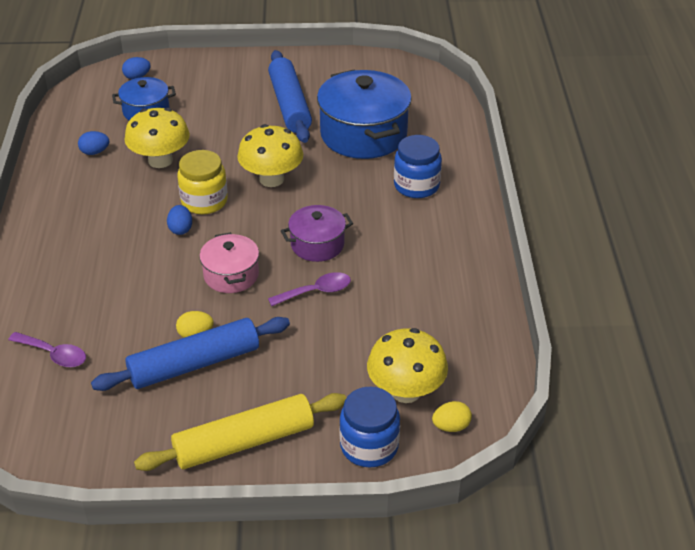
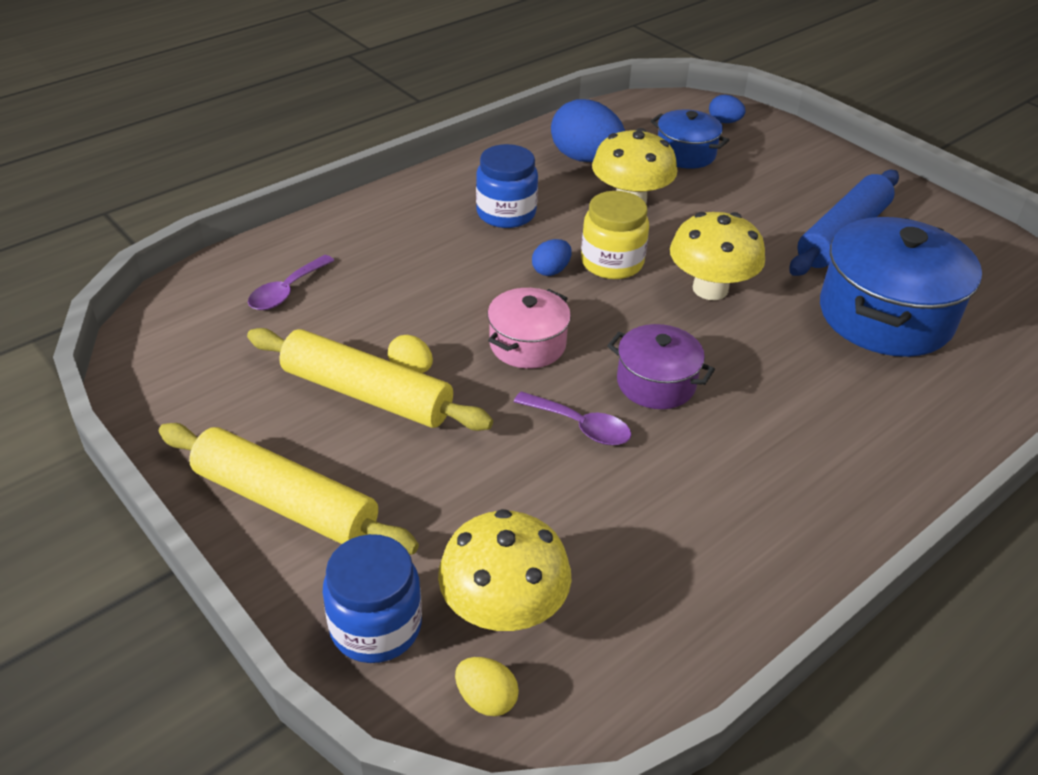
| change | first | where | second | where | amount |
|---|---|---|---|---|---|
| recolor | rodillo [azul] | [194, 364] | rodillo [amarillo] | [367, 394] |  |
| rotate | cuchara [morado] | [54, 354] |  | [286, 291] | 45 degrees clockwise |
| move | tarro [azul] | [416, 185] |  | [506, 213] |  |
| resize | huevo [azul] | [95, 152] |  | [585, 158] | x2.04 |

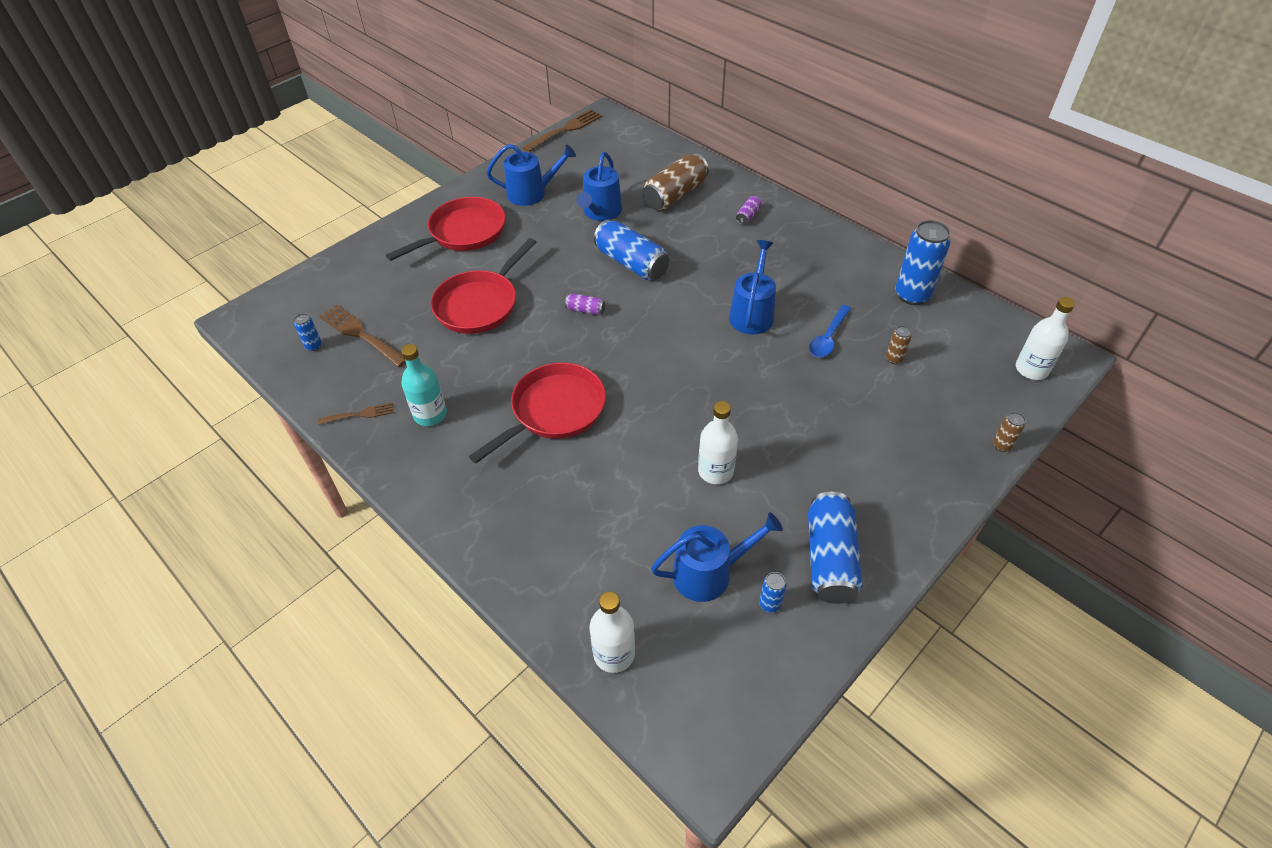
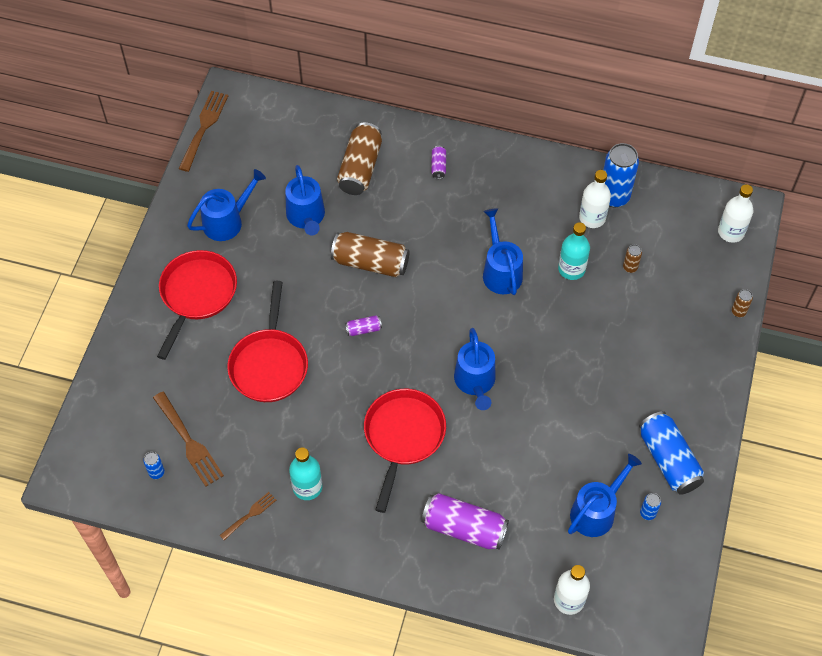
| change | first | where | second | where | amount |
|---|---|---|---|---|---|
| rotate | tenedor [marrón] | [361, 334] |  | [189, 442] | 135 degrees counterclockwise |
| recolor | lata [azul] | [631, 263] | lata [marrón] | [370, 263] |  |
| insert |  |  | lata [morado] | [464, 528] |  |
| insert |  |  | regadera [azul] | [475, 382] |  |
| replace | cuchara [azul] | [828, 337] | botella [turquesa] | [571, 269] |  |
| move | botella [blanco] | [715, 471] |  | [592, 218] |  |

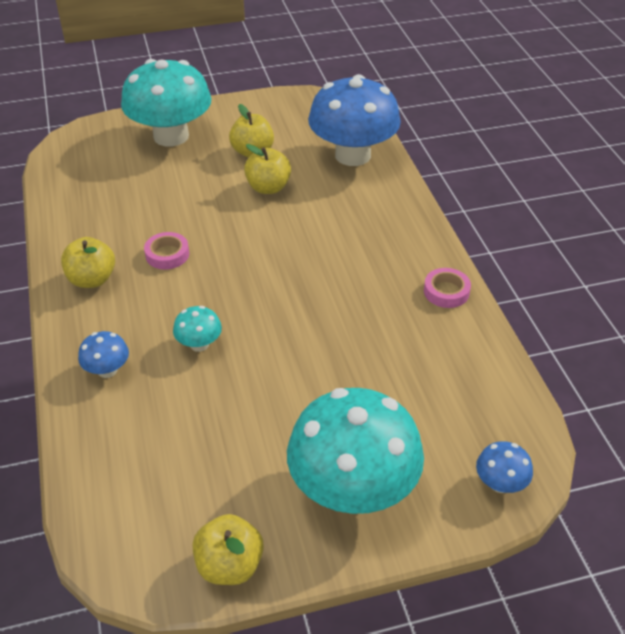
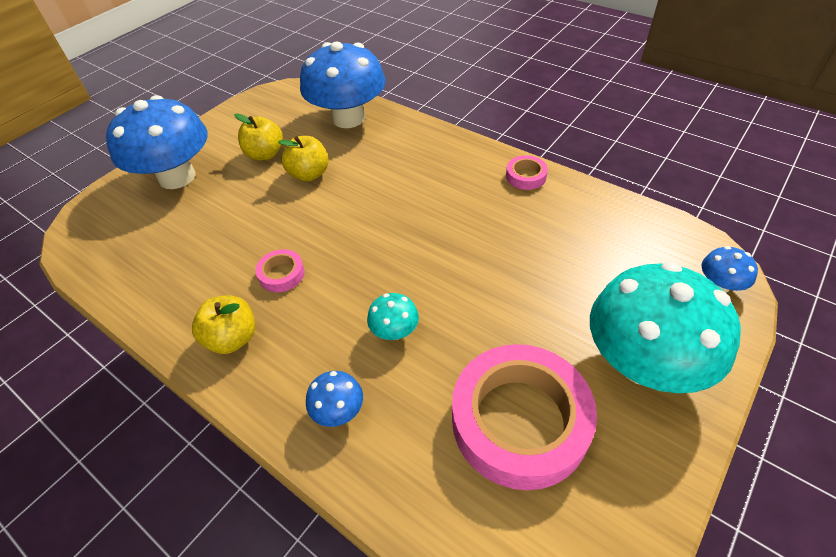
| change | first | where | second | where | amount |
|---|---|---|---|---|---|
| recolor | seta [turquesa] | [171, 136] | seta [azul] | [177, 177] |  |
| insert |  |  | cinta adhesiva [rosa] | [519, 421] |  |
| delete | manzana [amarillo] | [229, 565] |  |  |  |

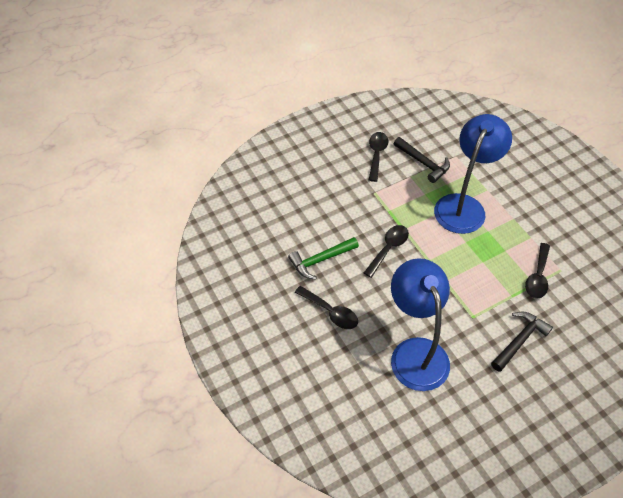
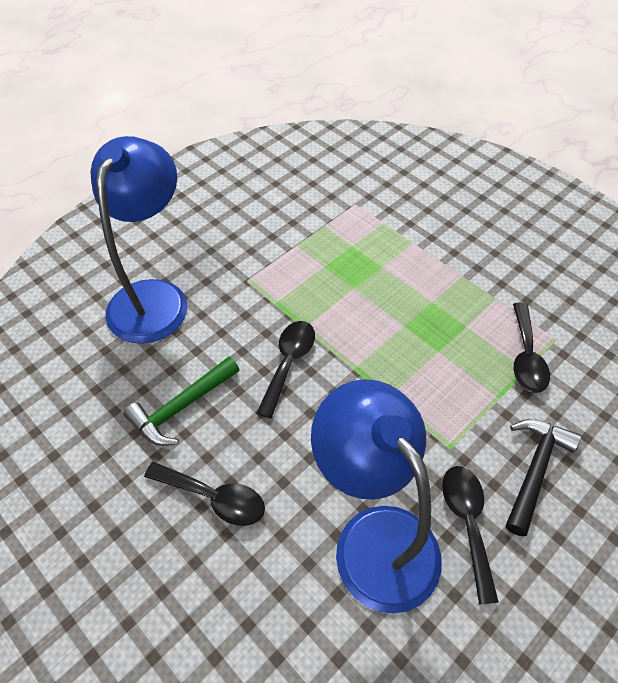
| change | first | where | second | where | amount |
|---|---|---|---|---|---|
| move | lámpara [azul] | [463, 205] |  | [154, 297] |  |
| move | cuchara [negro] | [376, 154] |  | [467, 523] |  |
| delete | martillo [negro] | [423, 163] |  |  |  |

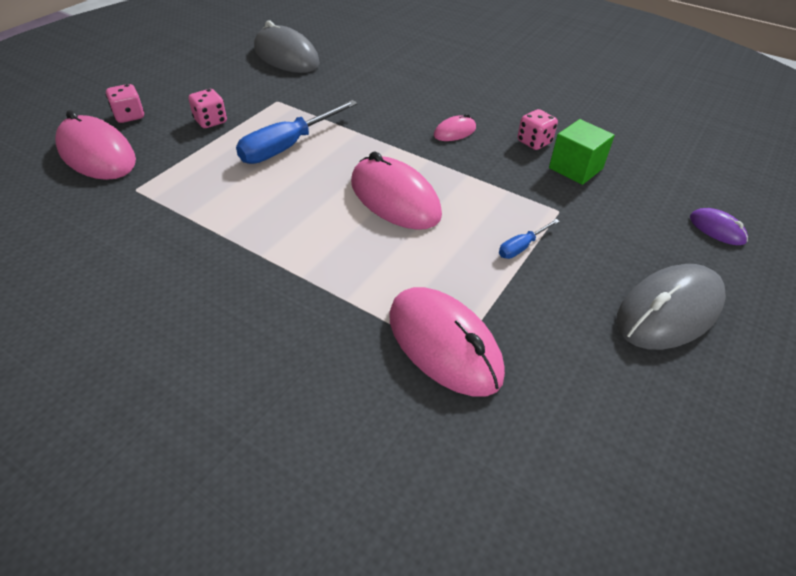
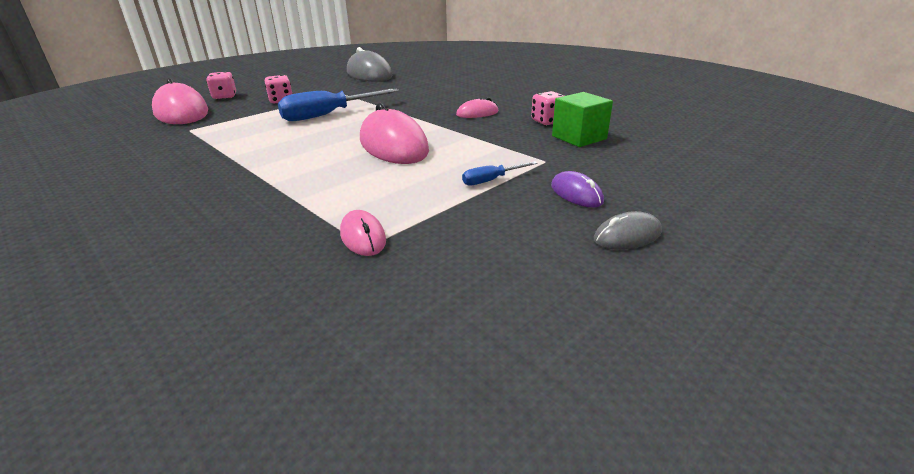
| change | first | where | second | where | amount |
|---|---|---|---|---|---|
| resize | ratón [rosa] | [444, 344] |  | [363, 237] | x0.49 |
| move | ratón [morado] | [717, 229] |  | [576, 194] |  |
| resize | ratón [gris] | [669, 311] |  | [627, 236] | x0.49 |

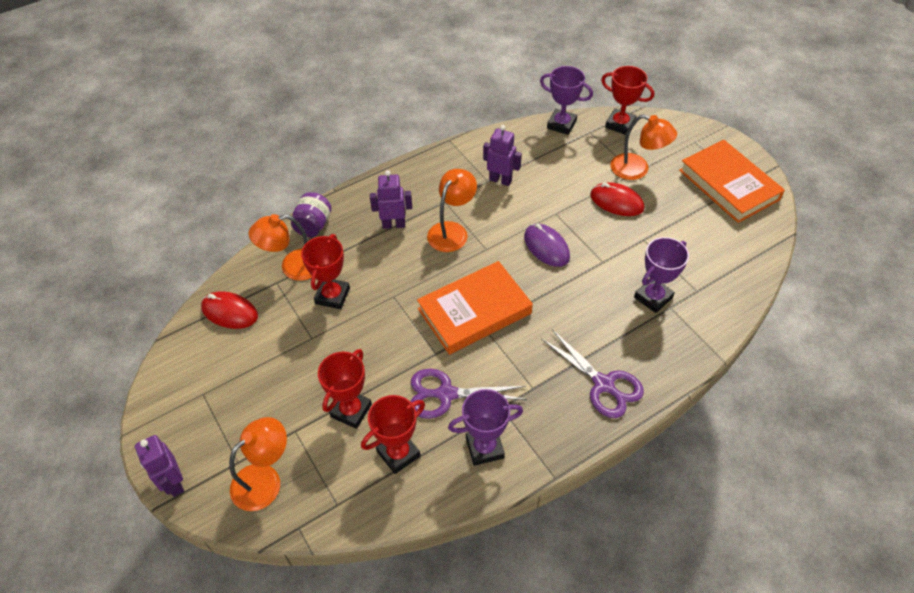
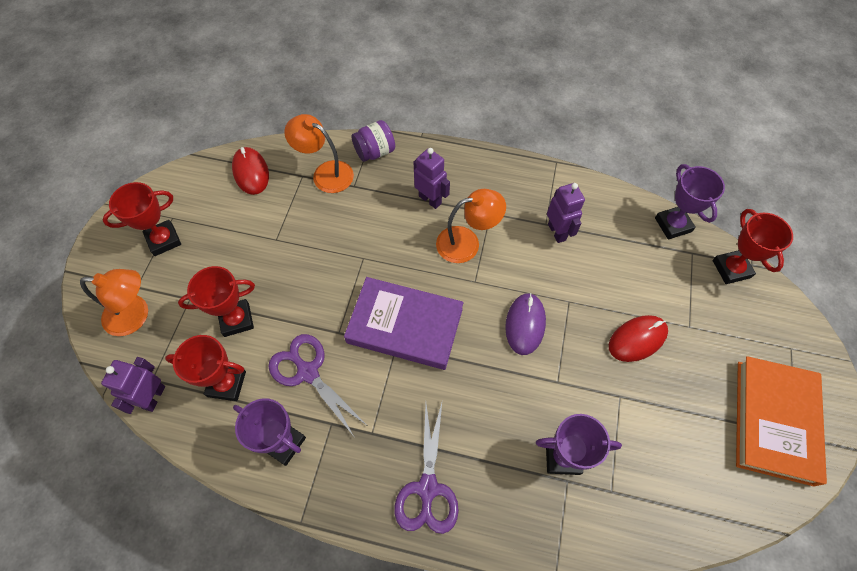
| change | first | where | second | where | amount |
|---|---|---|---|---|---|
| move | robot [morado] | [174, 483] |  | [154, 397] |  |
| move | trofeo [rojo] | [332, 296] |  | [164, 240] |  |
| recolor | libro [naranja] | [474, 311] | libro [morado] | [405, 325] |  |
| rotate | ratón [rojo] | [616, 202] |  | [637, 339] | 75 degrees clockwise |
| delete | lámpara [naranja] | [637, 169] |  |  |  |

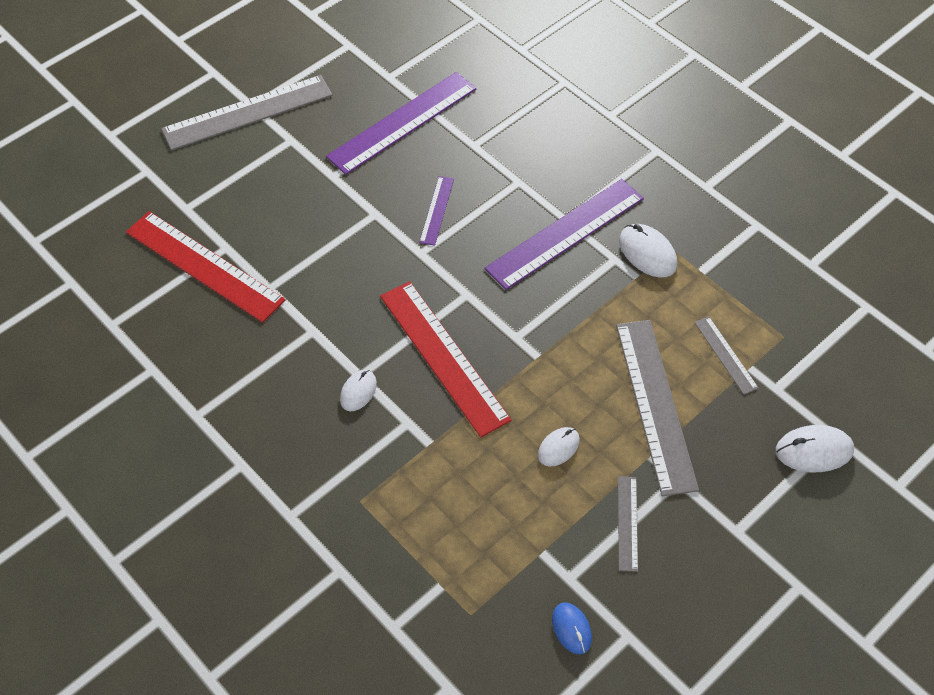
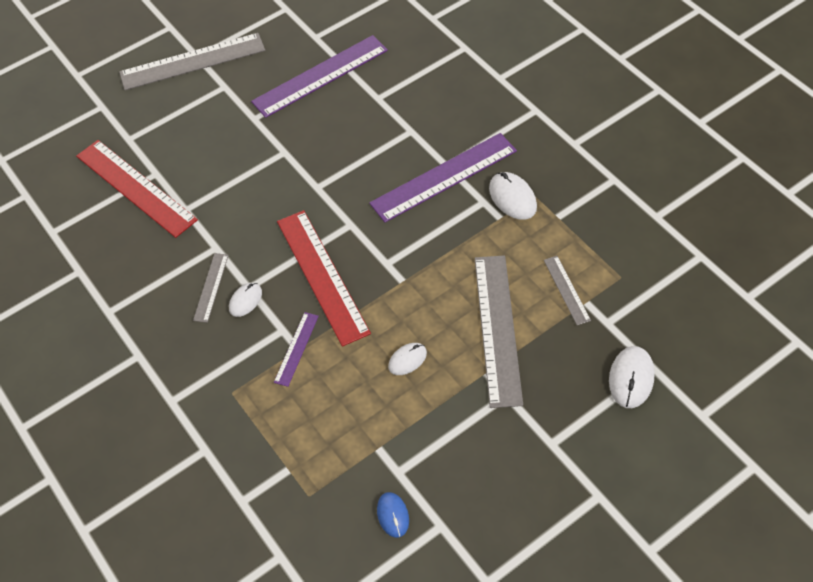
| change | first | where | second | where | amount |
|---|---|---|---|---|---|
| move | regla [gris] | [627, 523] |  | [211, 287] |  |
| move | regla [morado] | [437, 210] |  | [296, 349] |  |
| rotate | ratón [blanco] | [814, 451] |  | [631, 378] | 75 degrees counterclockwise |

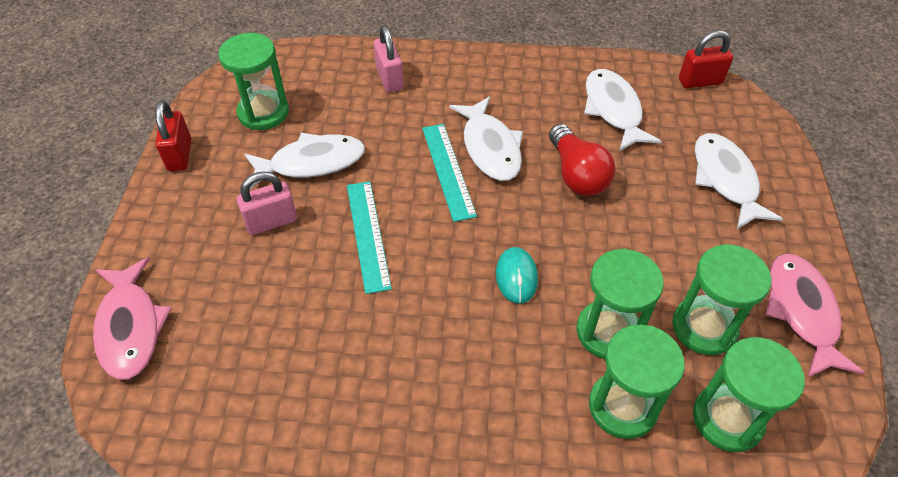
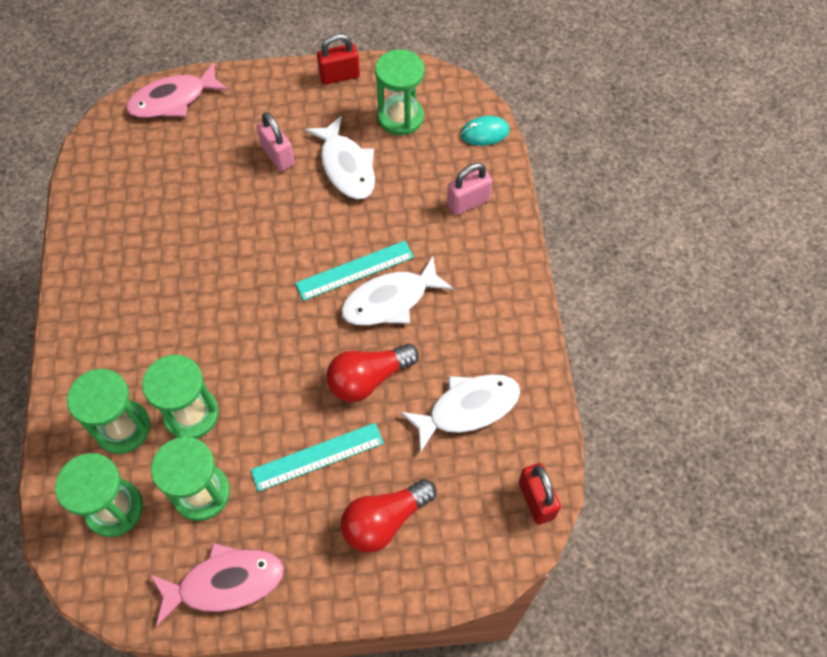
| change | first | where | second | where | amount |
|---|---|---|---|---|---|
| move | regla [turquesa] | [367, 235] |  | [317, 456] |  |
| replace | pez [blanco] | [725, 180] | bombilla [rojo] | [384, 521] |  |
| move | ratón [turquesa] | [516, 277] |  | [484, 133] |  |

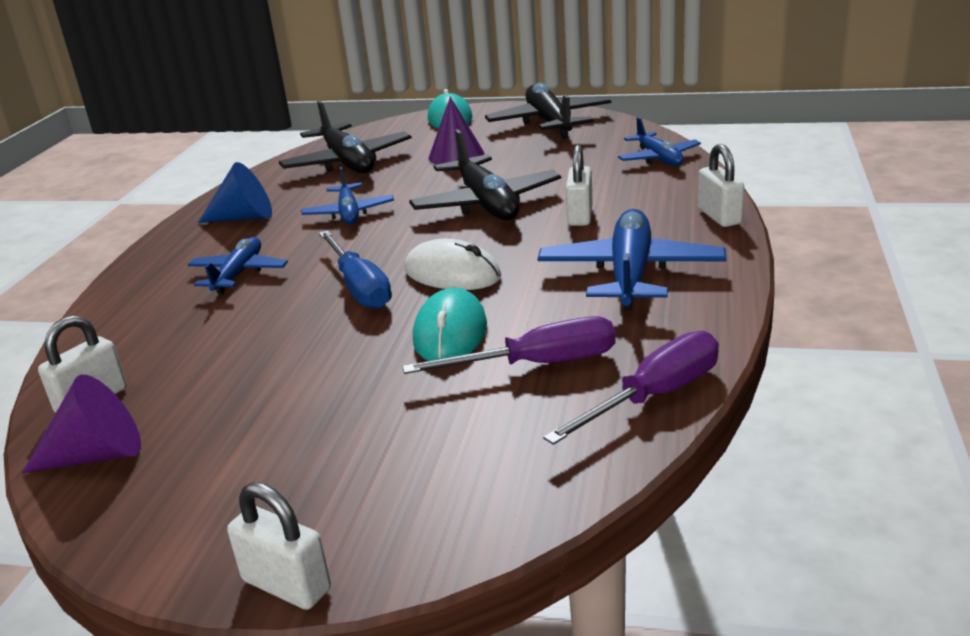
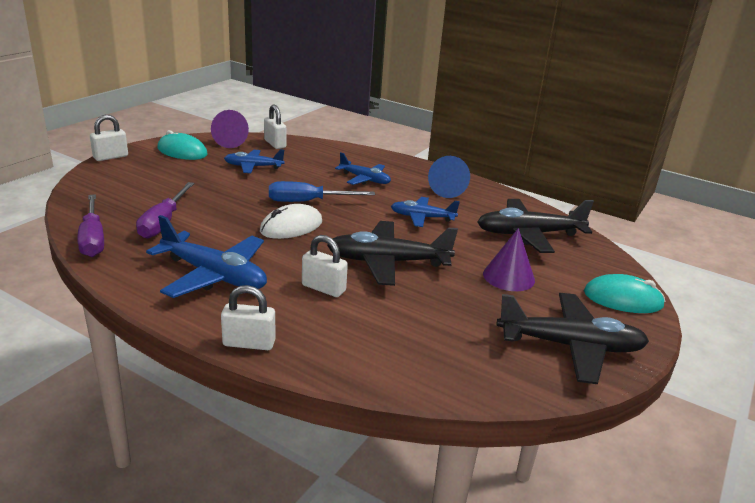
| change | first | where | second | where | amount |
|---|---|---|---|---|---|
| move | ratón [turquesa] | [450, 332] |  | [182, 151] |  |
| move | avión [azul] | [658, 158] |  | [253, 167] |  |

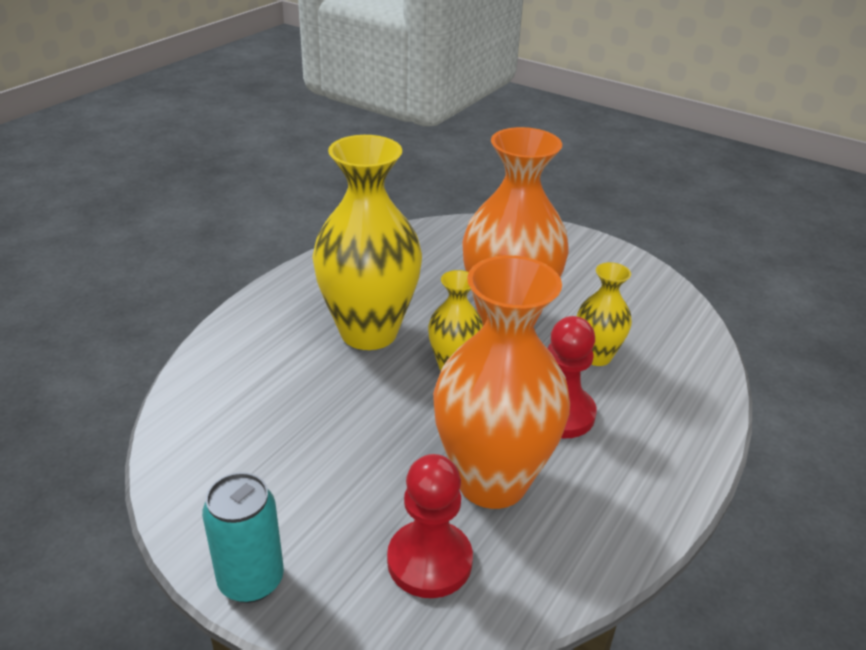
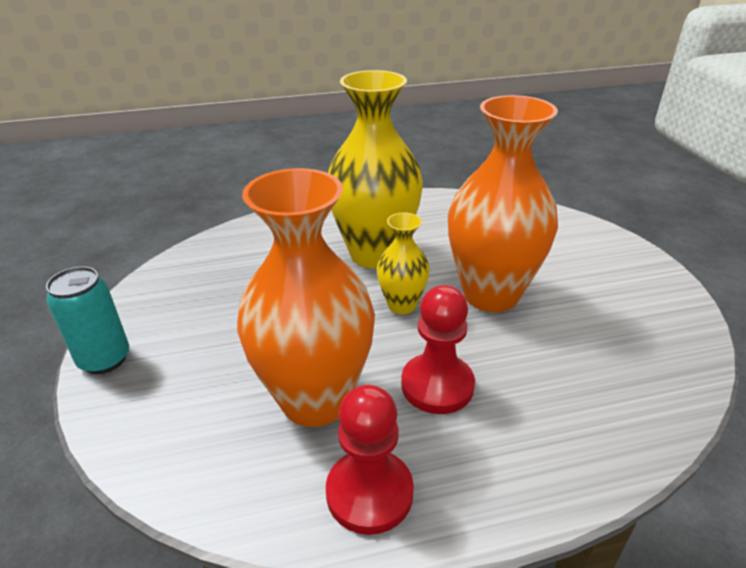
| change | first | where | second | where | amount |
|---|---|---|---|---|---|
| move | peón [rojo] | [429, 561] |  | [369, 493] |  |
| delete | florero [amarillo] | [596, 356] |  |  |  |

